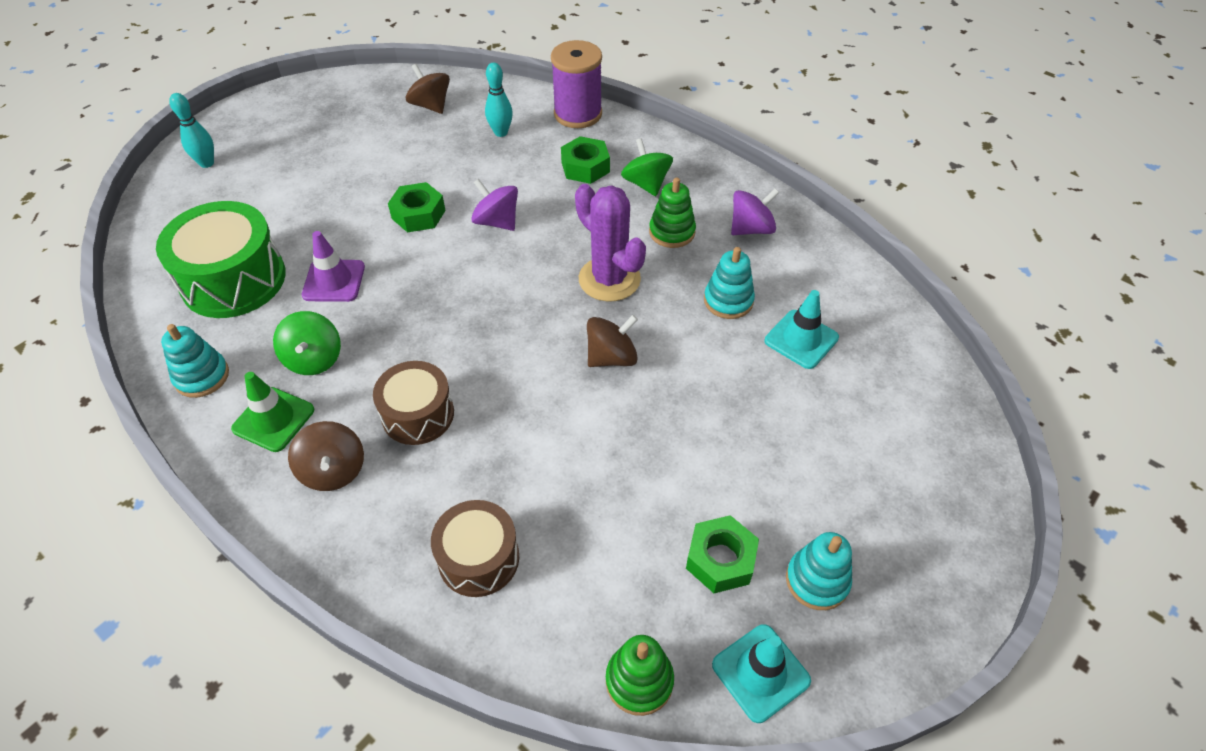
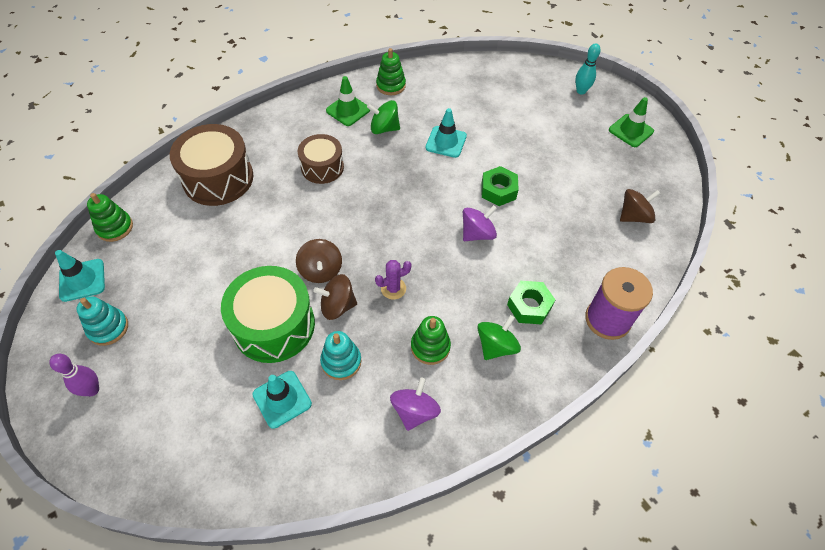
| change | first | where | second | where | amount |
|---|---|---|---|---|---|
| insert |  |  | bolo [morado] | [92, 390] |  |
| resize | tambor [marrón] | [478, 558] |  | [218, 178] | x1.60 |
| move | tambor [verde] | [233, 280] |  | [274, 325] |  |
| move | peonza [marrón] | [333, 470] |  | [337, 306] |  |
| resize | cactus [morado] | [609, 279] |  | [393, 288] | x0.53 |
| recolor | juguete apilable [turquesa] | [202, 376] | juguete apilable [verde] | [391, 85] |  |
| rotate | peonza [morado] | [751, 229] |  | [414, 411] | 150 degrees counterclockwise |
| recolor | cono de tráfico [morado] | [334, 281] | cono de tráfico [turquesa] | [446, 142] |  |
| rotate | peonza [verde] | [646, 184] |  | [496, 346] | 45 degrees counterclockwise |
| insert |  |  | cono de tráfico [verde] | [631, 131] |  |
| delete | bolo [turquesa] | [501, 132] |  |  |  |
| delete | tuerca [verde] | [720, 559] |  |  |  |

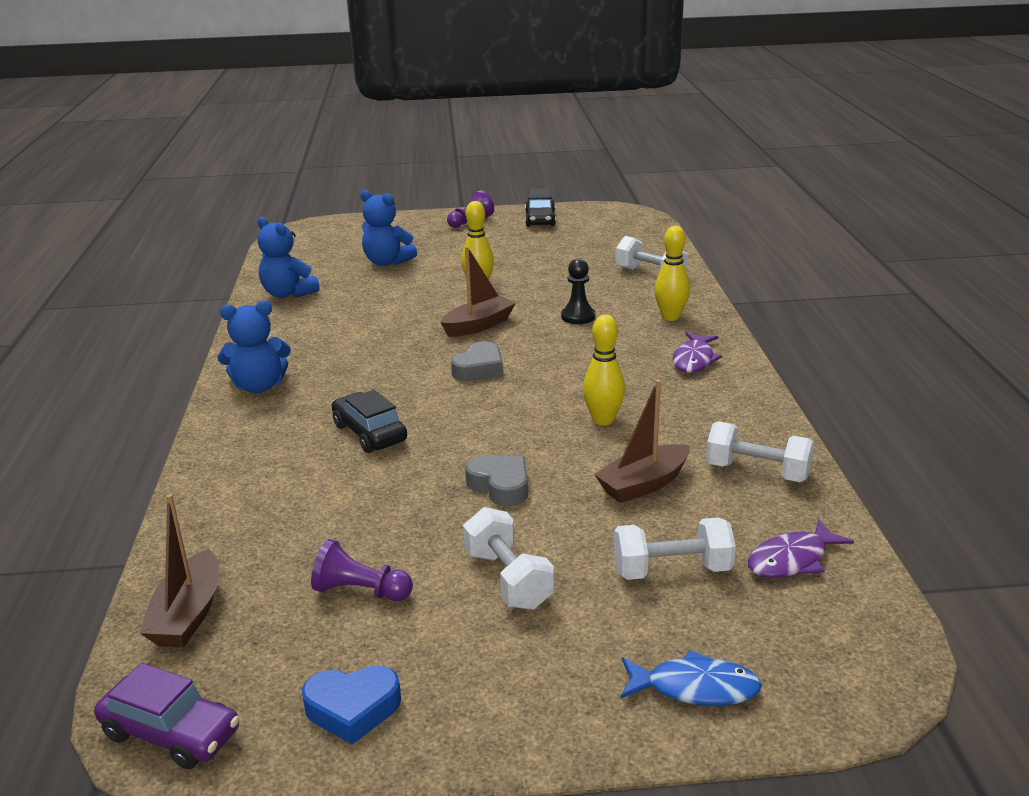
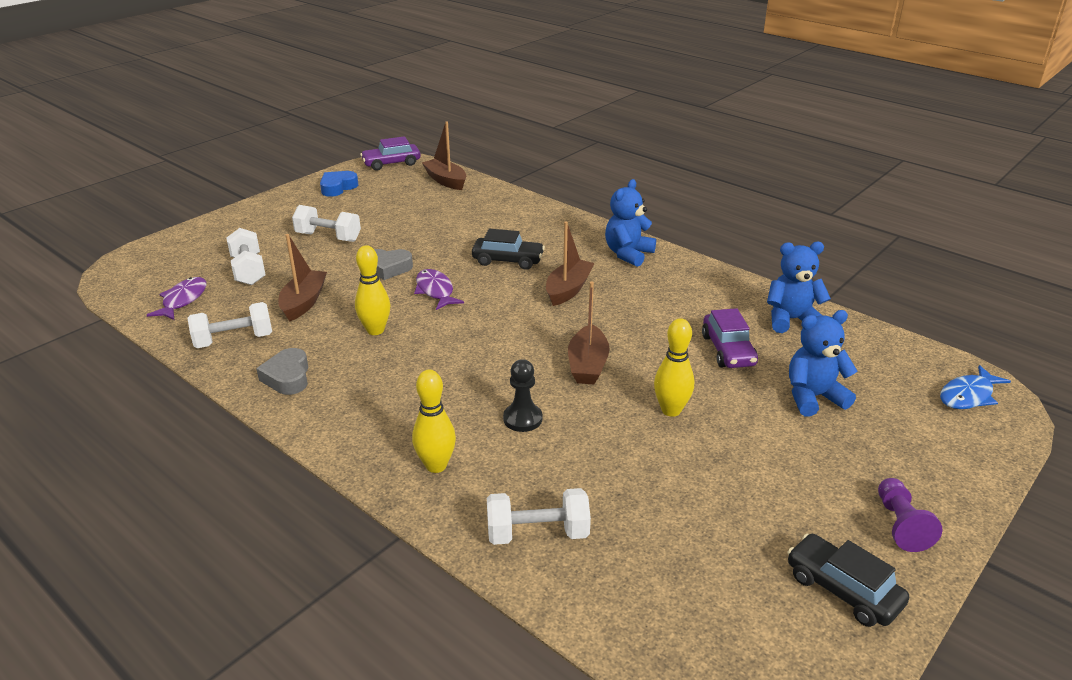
| change | first | where | second | where | amount |
|---|---|---|---|---|---|
| rotate | mancuerna [blanco] | [672, 570] |  | [248, 270] | 60 degrees counterclockwise |
| move | corazón [gris] | [479, 369] |  | [287, 377] |  |
| move | pez [morado] | [694, 360] |  | [435, 291] |  |
| insert |  |  | barco [marrón] | [568, 290] |  |
| insert |  |  | coche [morado] | [728, 350] |  |
| move | pez [azul] | [695, 688] |  | [968, 395] |  |
| delete | peón [morado] | [360, 591] |  |  |  |

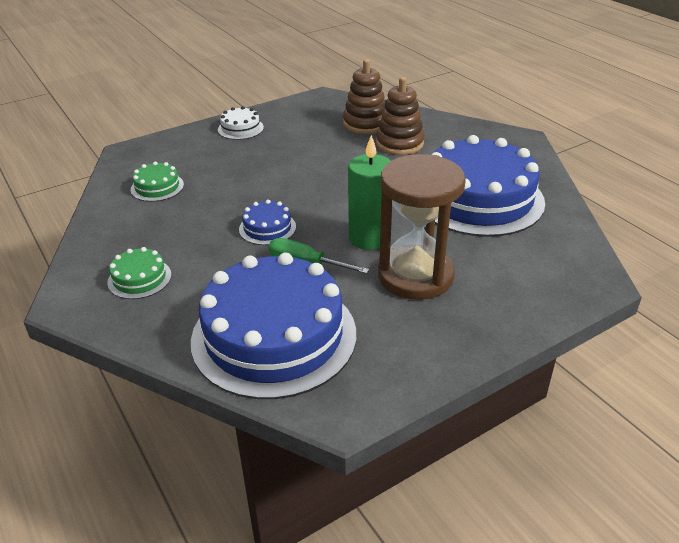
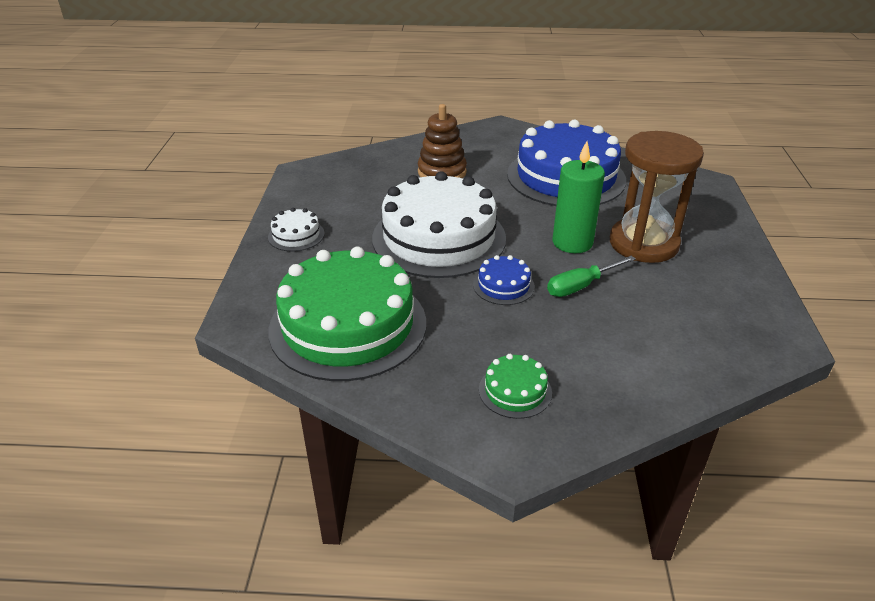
| change | first | where | second | where | amount |
|---|---|---|---|---|---|
| resize | tarta [verde] | [157, 187] |  | [348, 325] | x2.38 |
| insert |  |  | tarta [blanco] | [439, 238] |  |
| delete | tarta [azul] | [274, 336] |  |  |  |
| delete | juguete apilable [marrón] | [365, 124] |  |  |  |

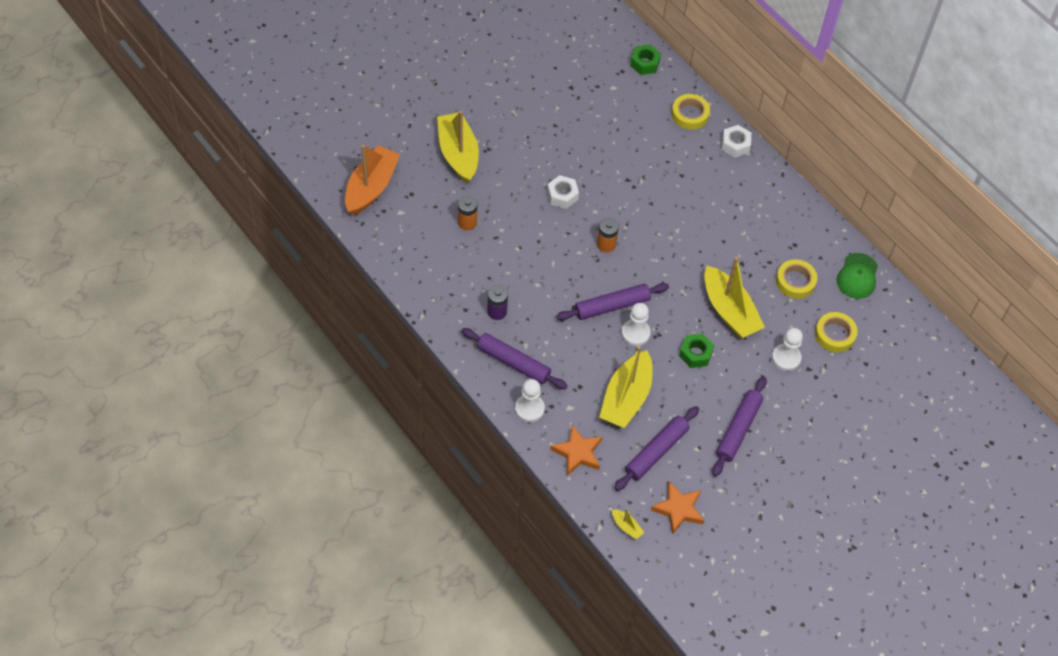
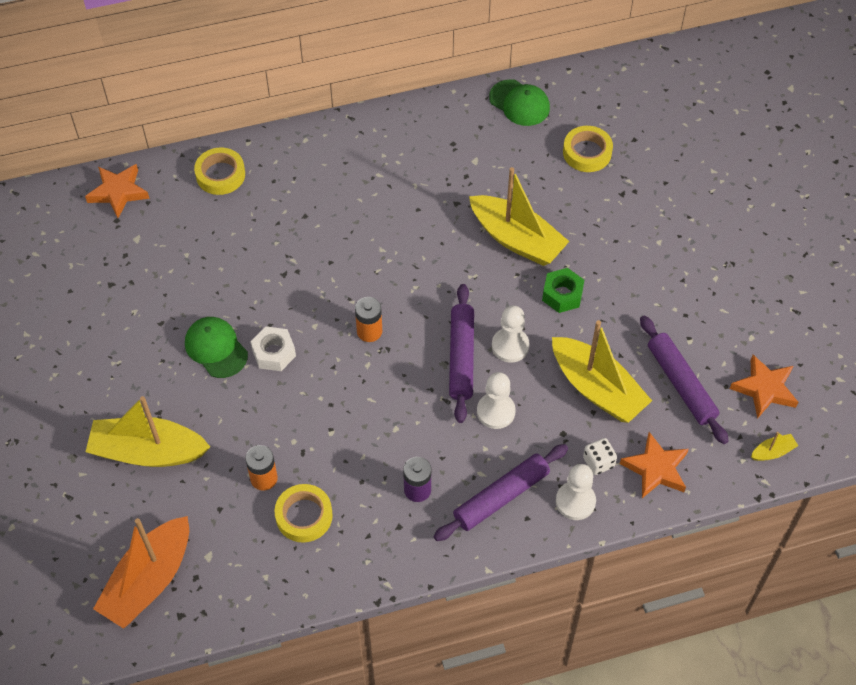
| change | first | where | second | where | amount |
|---|---|---|---|---|---|
| replace | tuerca [verde] | [644, 63] | estrella [naranja] | [118, 192] |  |
| rotate | barco [naranja] | [371, 187] |  | [149, 581] | 105 degrees counterclockwise |
| insert |  |  | gorra [verde] | [216, 348] |  |
| move | cinta adhesiva [amarillo] | [795, 281] |  | [304, 516] |  |
| rotate | barco [amarillo] | [729, 311] |  | [517, 239] | 45 degrees clockwise |
| move | peón [blanco] | [786, 358] |  | [496, 411] |  |
| insert |  |  | dado [blanco] | [598, 462] |  |
| delete | rodillo [morado] | [738, 429] |  |  |  |
| delete | tuerca [blanco] | [735, 145] |  |  |  |

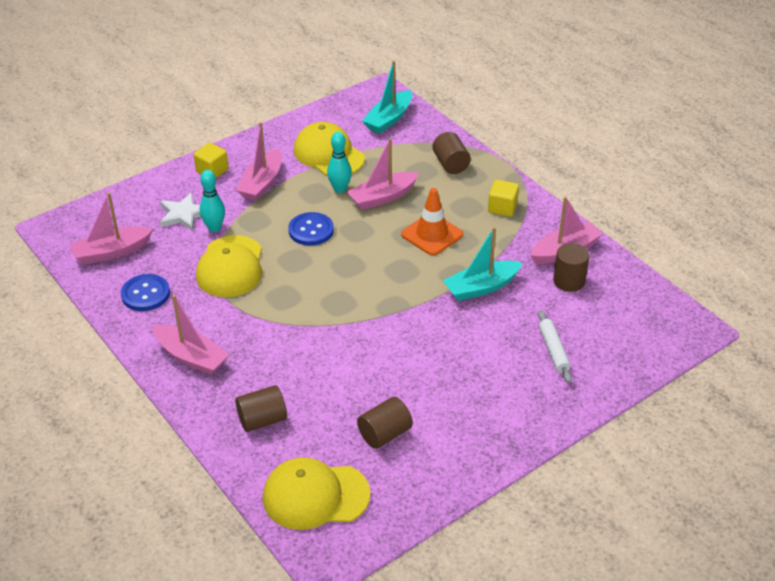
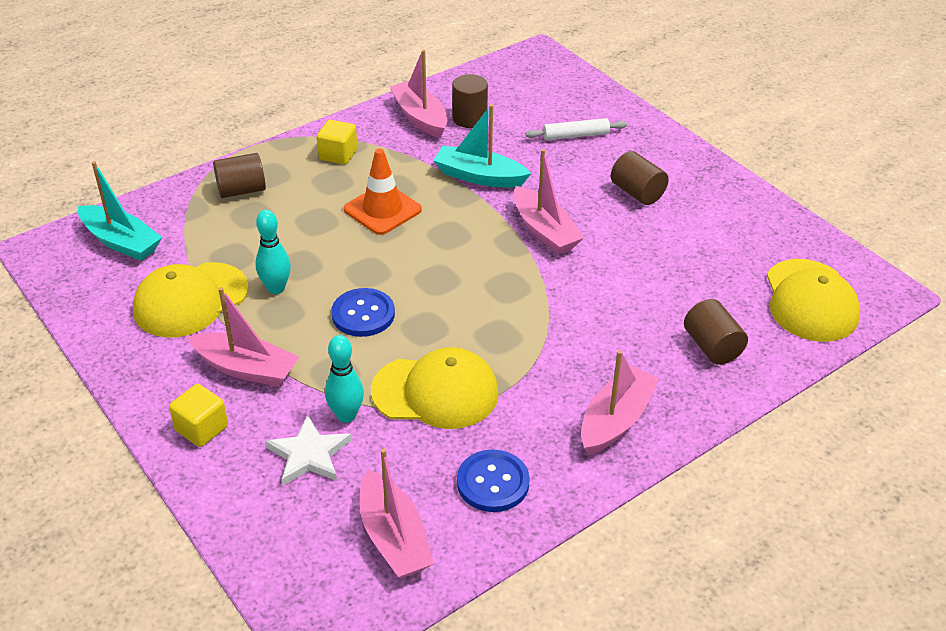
| change | first | where | second | where | amount |
|---|---|---|---|---|---|
| rotate | barco [turquesa] | [481, 287] |  | [479, 176] | 135 degrees clockwise |
| move | barco [rosa] | [382, 197] |  | [544, 231] |  |
| move | cilindro [marrón] | [384, 434] |  | [637, 193] |  |

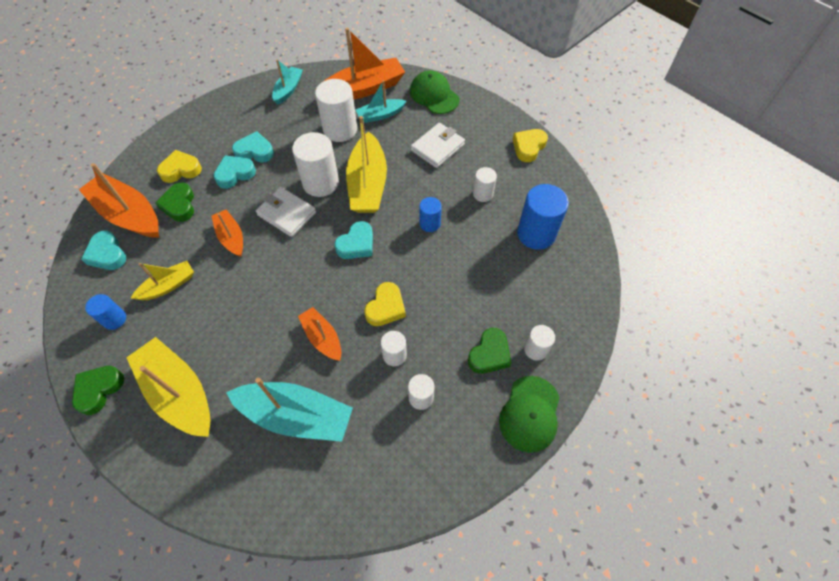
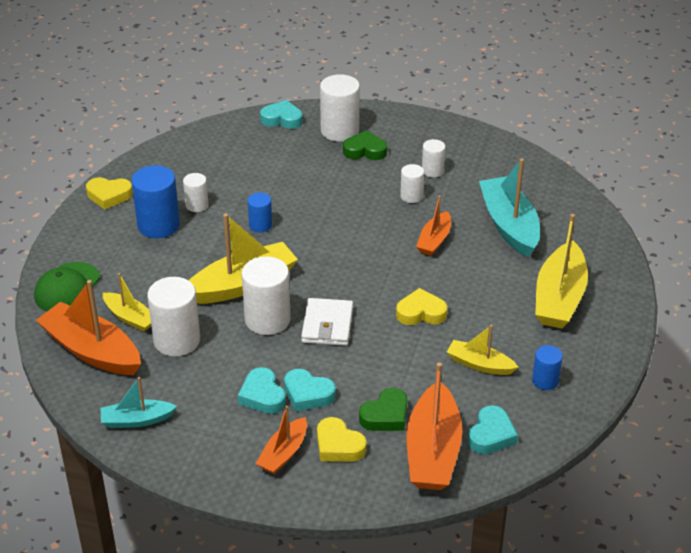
| change | first | where | second | where | amount |
|---|---|---|---|---|---|
| recolor | barco [turquesa] | [380, 115] | barco [amarillo] | [130, 318] |  |
| move | cilindro [azul] | [536, 234] |  | [158, 225] |  |
| move | barco [naranja] | [231, 237] |  | [283, 453] |  |
| move | corazón [turquesa] | [356, 244] |  | [282, 119] |  |
| resize | cilindro [blanco] | [536, 349] |  | [340, 131] | x1.81 |
| move | corazón [amarillo] | [386, 307] |  | [421, 313] |  |
| delete | corazón [verde] | [99, 390] |  |  |  |
| delete | cartera [blanco] | [437, 147] |  |  |  |
| delete | gorra [verde] | [530, 414] |  |  |  |

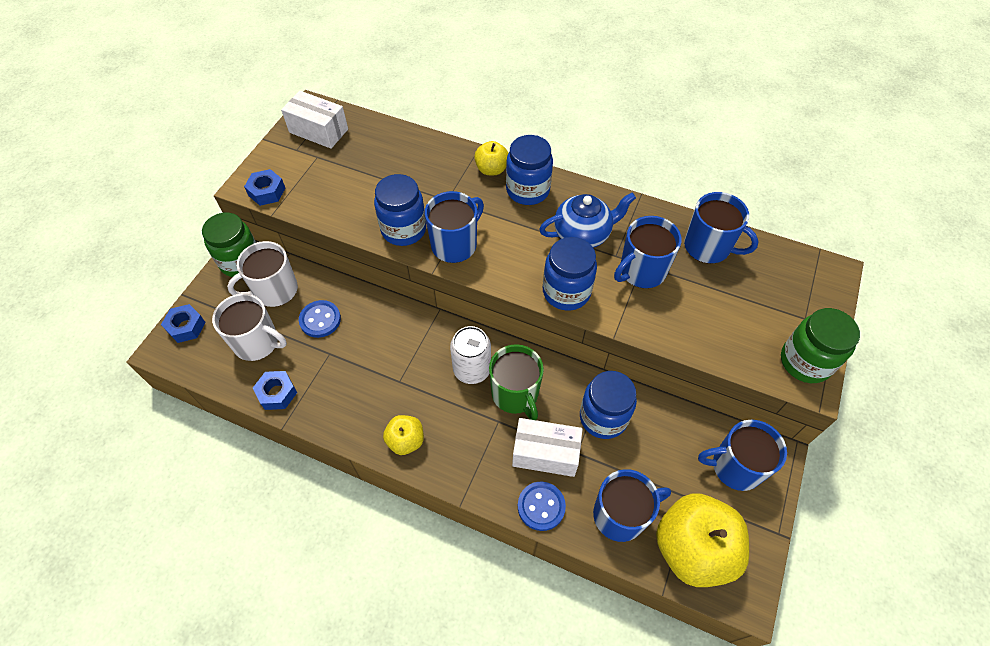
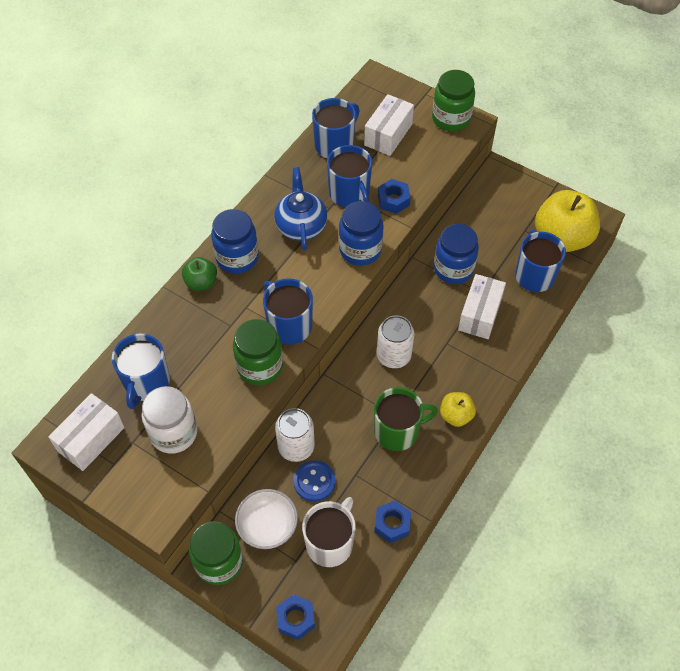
| change | first | where | second | where | amount |
|---|---|---|---|---|---|
| move | taza [azul] | [735, 467] |  | [146, 383] |  |
| insert |  |  | tarro [blanco] | [173, 433] |  |
| recolor | manzana [amarillo] | [491, 169] | manzana [verde] | [201, 282] |  |
| recolor | tarro [azul] | [403, 229] | tarro [verde] | [260, 366] |  |
| replace | taza [blanco] | [275, 290] | cuenco [blanco] | [267, 526] |  |
| insert |  |  | lata [blanco] | [296, 447] |  |
| insert |  |  | caja [blanco] | [388, 134] |  |
| move | taza [verde] | [515, 394] |  | [397, 431] |  |
| move | tuerca [azul] | [267, 192] |  | [393, 200] |  |
| delete | botón [azul] | [541, 506] |  |  |  |

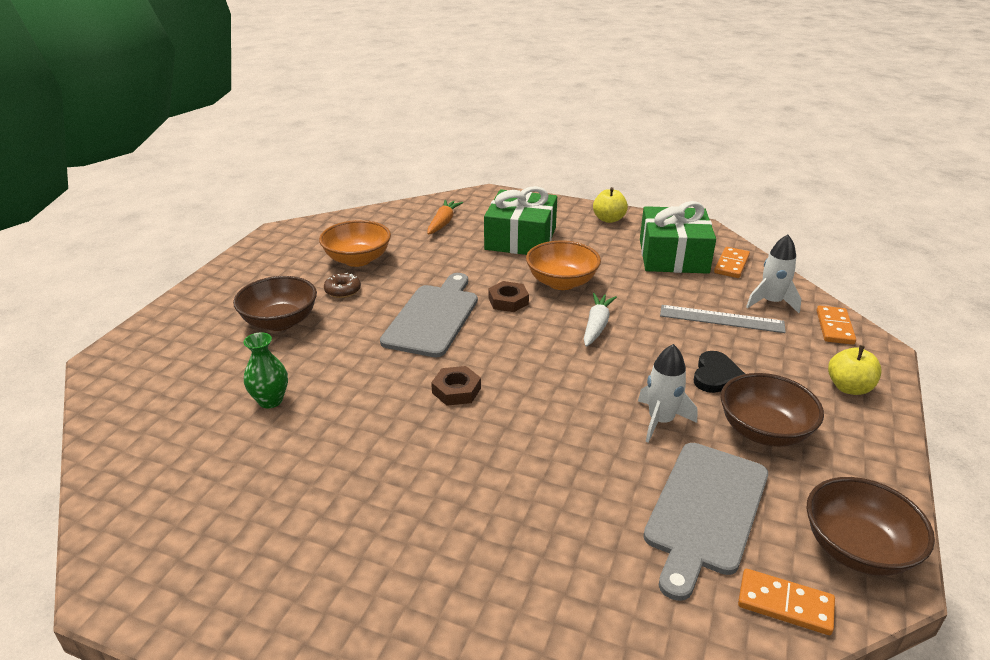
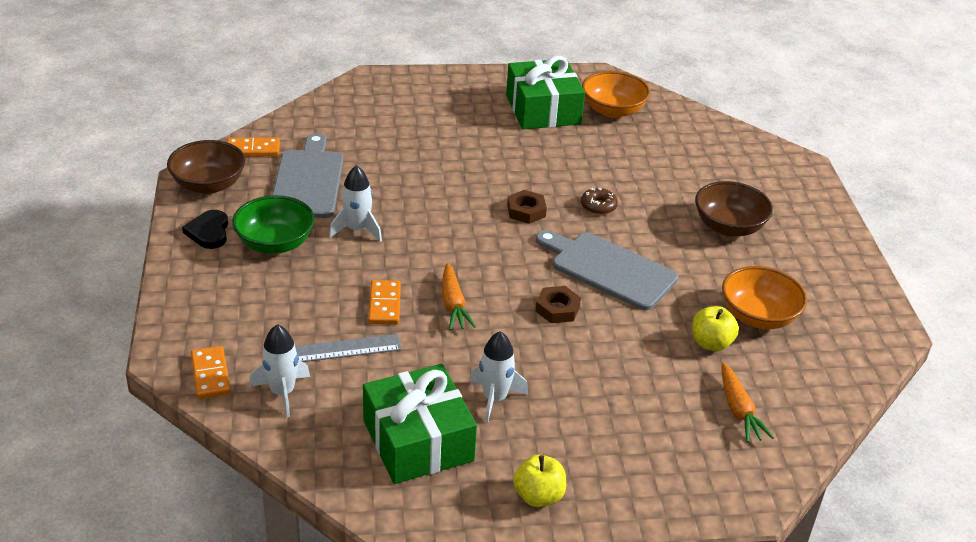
| change | first | where | second | where | amount |
|---|---|---|---|---|---|
| move | corazón [negro] | [716, 375] |  | [209, 232] |  |
| recolor | cuenco [marrón] | [764, 431] | cuenco [verde] | [275, 243] |  |
| move | ficha de dominó [naranja] | [731, 265] |  | [384, 304] |  |
| recolor | zanahoria [blanco] | [597, 325] | zanahoria [naranja] | [453, 305] |  |
| insert |  |  | cohete [blanco] | [495, 398] |  |
| move | regalo [verde] | [520, 238] |  | [543, 109] |  |
| rotate | tabla de cortar [gris] | [433, 317] |  | [608, 269] | 135 degrees clockwise |
| move | rosquilla [marrón] | [343, 291] |  | [598, 206] |  |
| move | cuenco [naranja] | [561, 282] |  | [613, 110] |  |
| move | manzana [amarillo] | [849, 388] |  | [711, 343] |  |
| delete | florero [verde] | [270, 400] |  |  |  |

